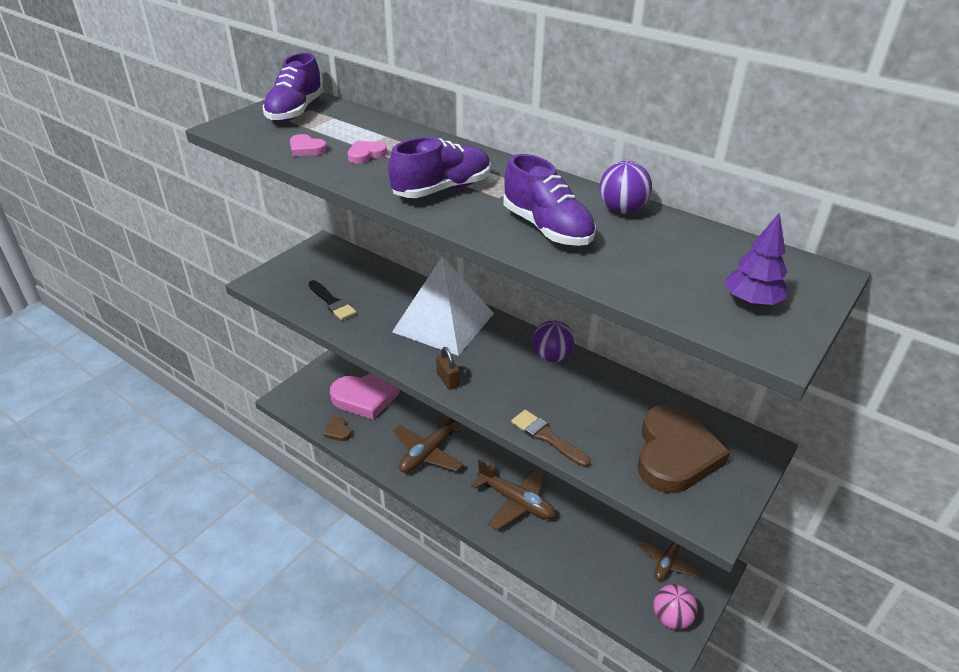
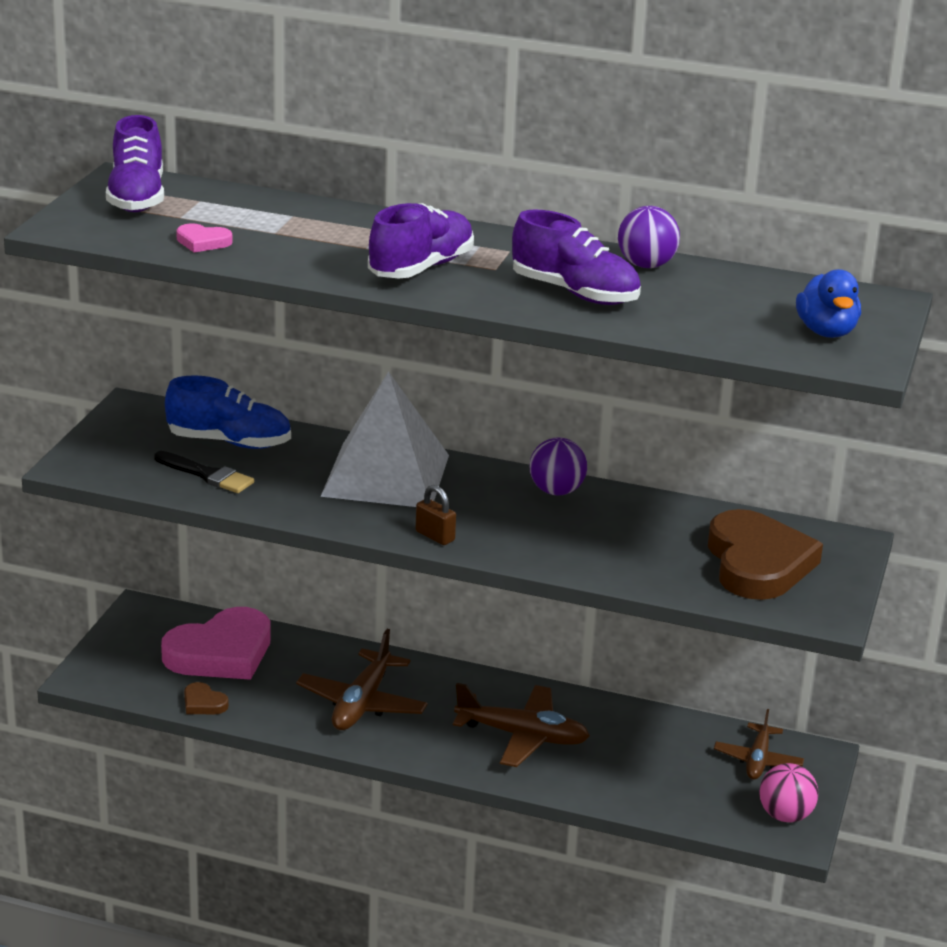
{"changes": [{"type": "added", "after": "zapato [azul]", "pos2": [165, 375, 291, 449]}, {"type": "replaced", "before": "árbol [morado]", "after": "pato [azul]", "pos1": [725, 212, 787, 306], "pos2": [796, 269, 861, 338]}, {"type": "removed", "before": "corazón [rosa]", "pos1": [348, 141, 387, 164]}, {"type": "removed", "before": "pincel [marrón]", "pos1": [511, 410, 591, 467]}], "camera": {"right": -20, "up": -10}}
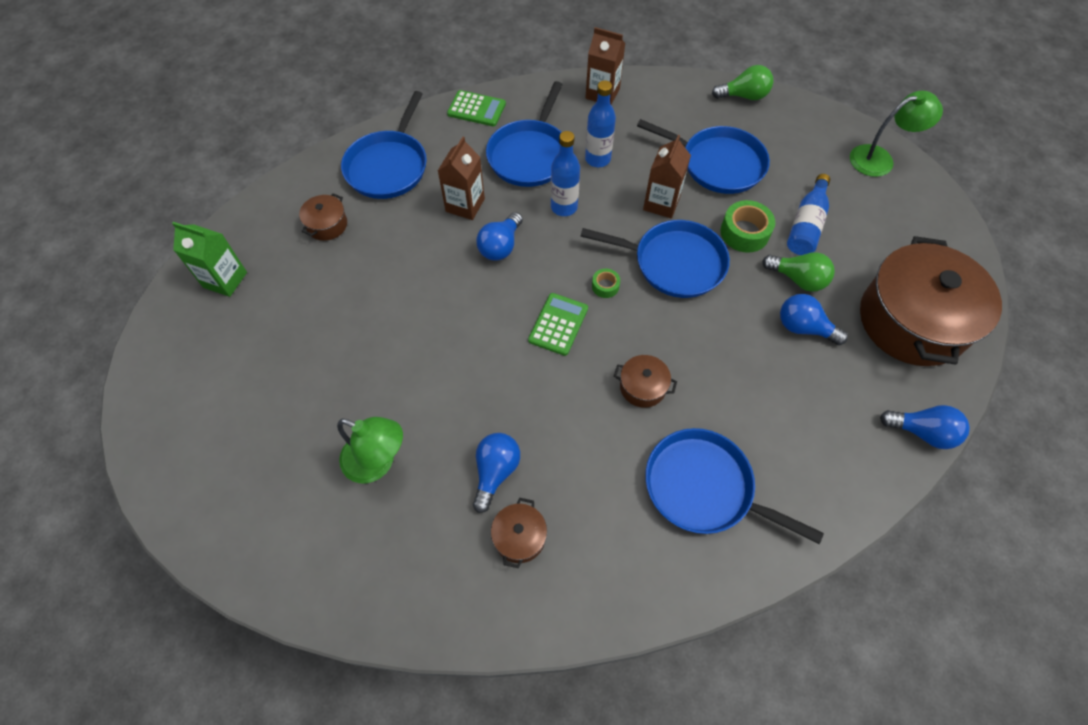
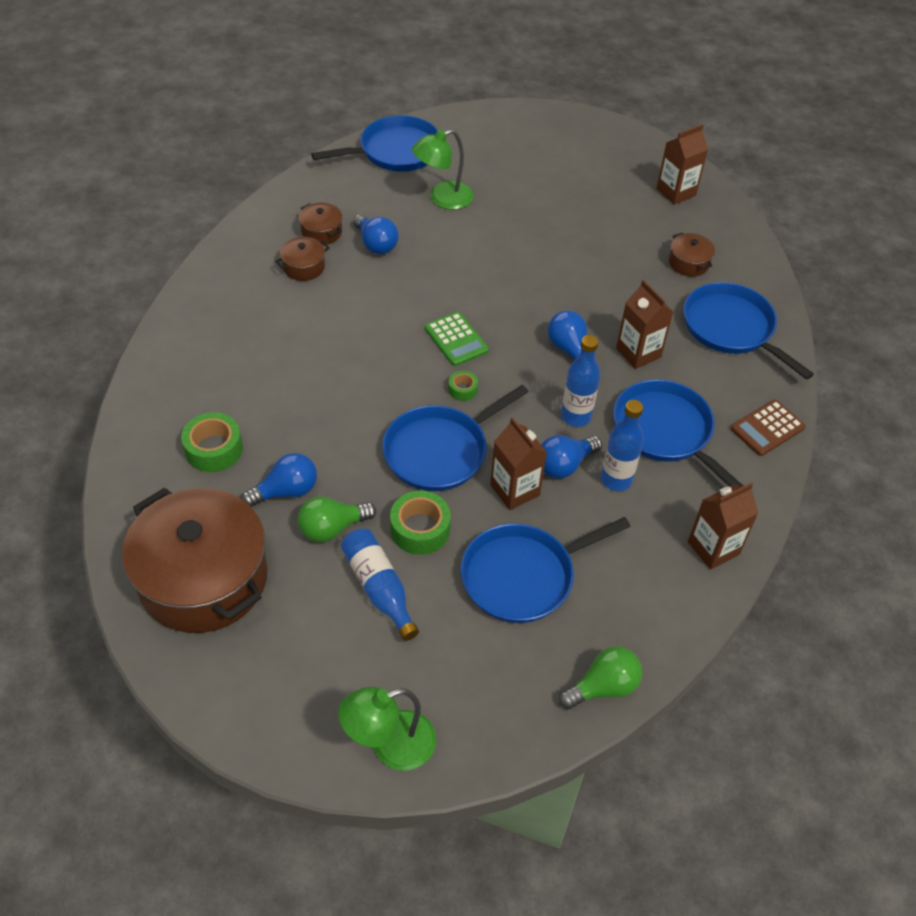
{"changes": [{"type": "added", "after": "cinta adhesiva [verde]", "pos2": [181, 412, 243, 472]}, {"type": "moved", "before": "olla [marrón]", "pos1": [614, 355, 677, 408], "pos2": [275, 237, 329, 281]}, {"type": "moved", "before": "sartén [azul]", "pos1": [645, 428, 824, 544], "pos2": [311, 115, 438, 172]}, {"type": "turned", "before": "lámpara [verde]", "pos1": [850, 91, 943, 177], "pos2": [338, 687, 436, 770], "turn": 45}, {"type": "moved", "before": "bombilla [azul]", "pos1": [880, 405, 970, 449], "pos2": [541, 435, 602, 479]}, {"type": "turned", "before": "bombilla [verde]", "pos1": [712, 65, 773, 100], "pos2": [559, 646, 643, 709], "turn": -150}, {"type": "recoloured", "before": "cartón de leche [verde]", "after": "cartón de leche [marrón]", "pos1": [172, 222, 247, 297], "pos2": [656, 124, 708, 205]}, {"type": "recoloured", "before": "calculadora [verde]", "after": "calculadora [marrón]", "pos1": [447, 90, 506, 126], "pos2": [730, 399, 806, 456]}], "camera": {"right": 125, "up": -10}}
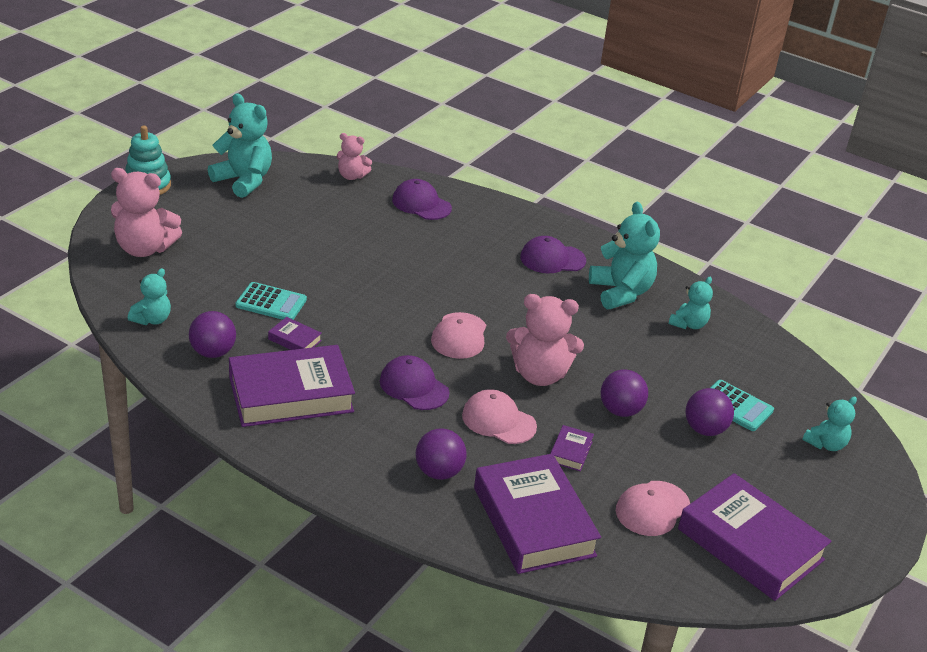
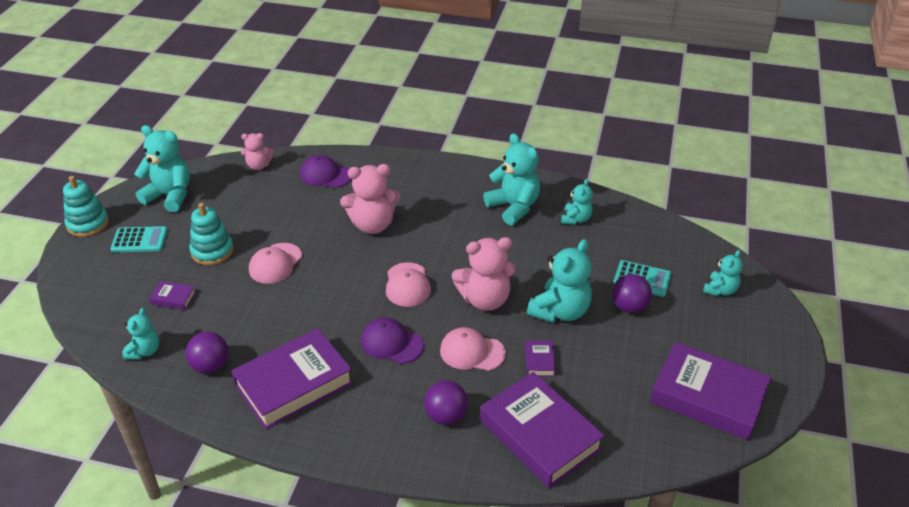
{"changes": [{"type": "moved", "before": "calculadora [turquesa]", "pos1": [235, 282, 307, 320], "pos2": [111, 226, 168, 252]}, {"type": "moved", "before": "libro [morado]", "pos1": [268, 317, 322, 350], "pos2": [149, 281, 196, 310]}, {"type": "added", "after": "juguete apilable [turquesa]", "pos2": [189, 203, 234, 265]}, {"type": "moved", "before": "gorra [rosa]", "pos1": [616, 481, 690, 536], "pos2": [249, 243, 302, 284]}, {"type": "moved", "before": "osito [rosa]", "pos1": [111, 168, 182, 257], "pos2": [340, 164, 400, 234]}, {"type": "replaced", "before": "pelota [morado]", "after": "osito [turquesa]", "pos1": [601, 369, 648, 417], "pos2": [527, 239, 592, 322]}, {"type": "removed", "before": "gorra [morado]", "pos1": [520, 236, 586, 273]}], "camera": {"right": -15, "up": 5}}
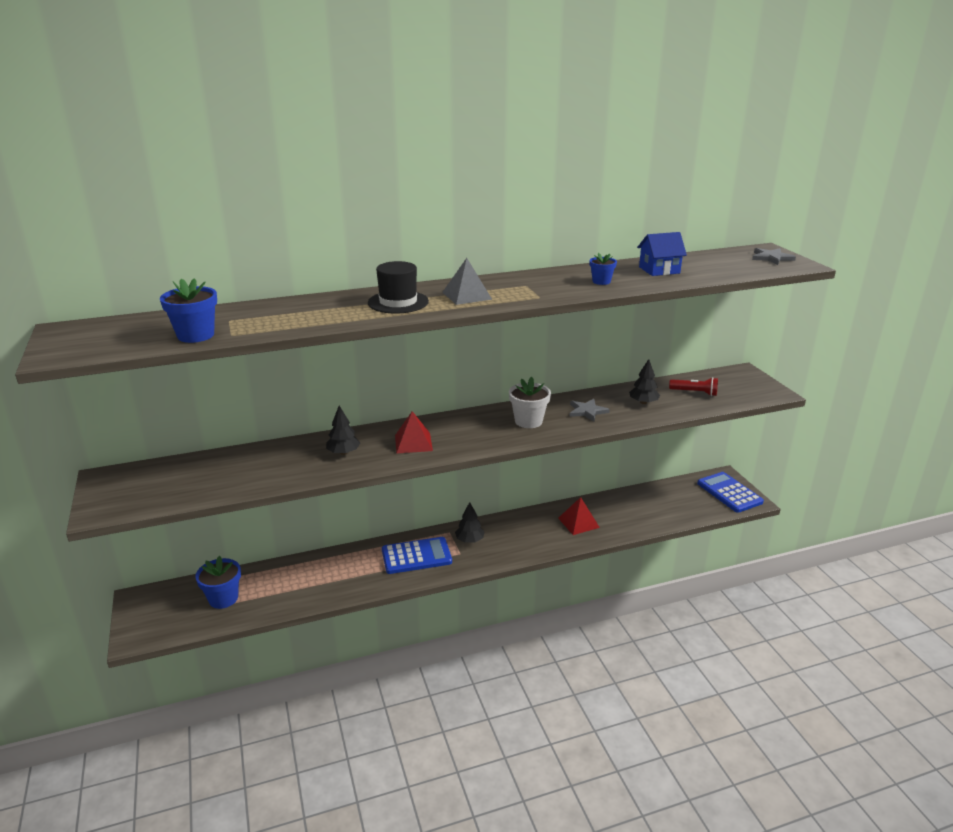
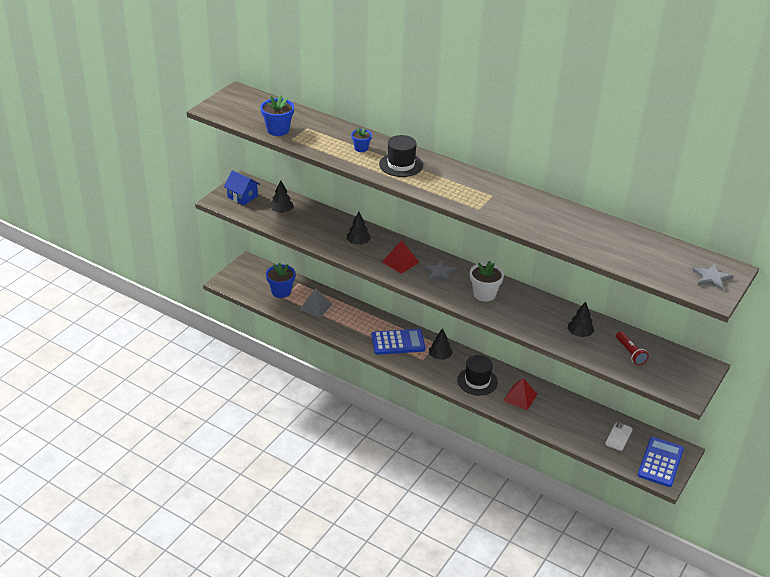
{"changes": [{"type": "moved", "before": "casa [azul]", "pos1": [637, 232, 687, 276], "pos2": [224, 170, 260, 205]}, {"type": "added", "after": "árbol [negro]", "pos2": [270, 180, 293, 213]}, {"type": "moved", "before": "pirámide [gris]", "pos1": [442, 258, 492, 305], "pos2": [300, 288, 333, 318]}, {"type": "moved", "before": "maceta [azul]", "pos1": [590, 253, 617, 285], "pos2": [351, 128, 372, 152]}, {"type": "turned", "before": "calculadora [azul]", "pos1": [382, 537, 452, 574], "pos2": [372, 329, 425, 355], "turn": -45}, {"type": "moved", "before": "estrella [gris]", "pos1": [569, 399, 610, 422], "pos2": [423, 260, 457, 282]}, {"type": "added", "after": "sombrero [negro]", "pos2": [457, 355, 498, 396]}, {"type": "added", "after": "móvil [blanco]", "pos2": [605, 422, 633, 451]}], "camera": {"right": 50, "up": 10}}
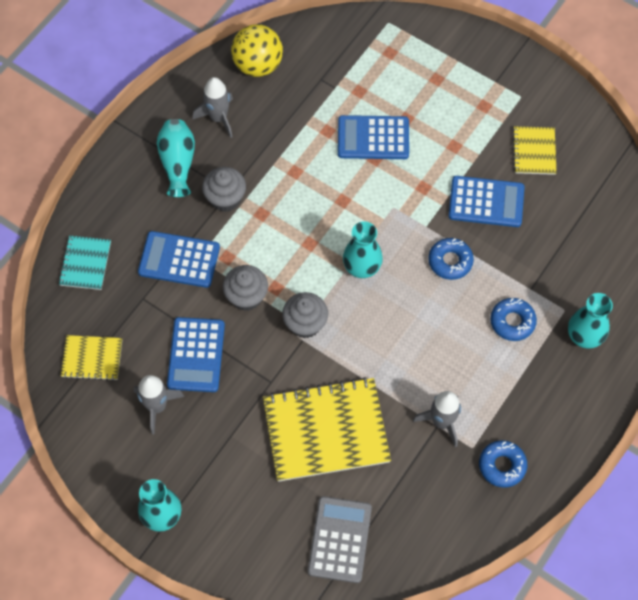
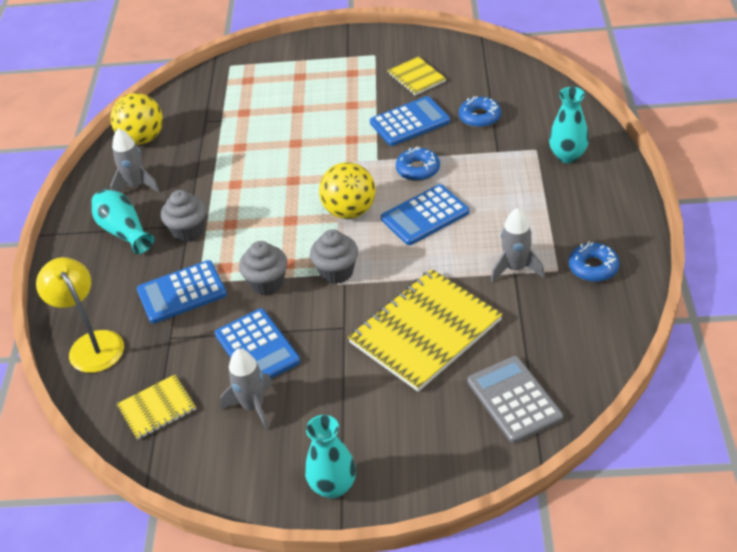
{"changes": [{"type": "replaced", "before": "cuaderno [turquesa]", "after": "lámpara [amarillo]", "pos1": [58, 235, 111, 290], "pos2": [36, 257, 124, 373]}, {"type": "replaced", "before": "florero [turquesa]", "after": "pelota [amarillo]", "pos1": [343, 221, 383, 278], "pos2": [319, 162, 376, 219]}, {"type": "moved", "before": "calculadora [azul]", "pos1": [338, 115, 409, 159], "pos2": [381, 184, 469, 245]}, {"type": "moved", "before": "rosquilla [azul]", "pos1": [490, 298, 537, 341], "pos2": [459, 96, 501, 128]}], "camera": {"right": -30, "up": -20}}
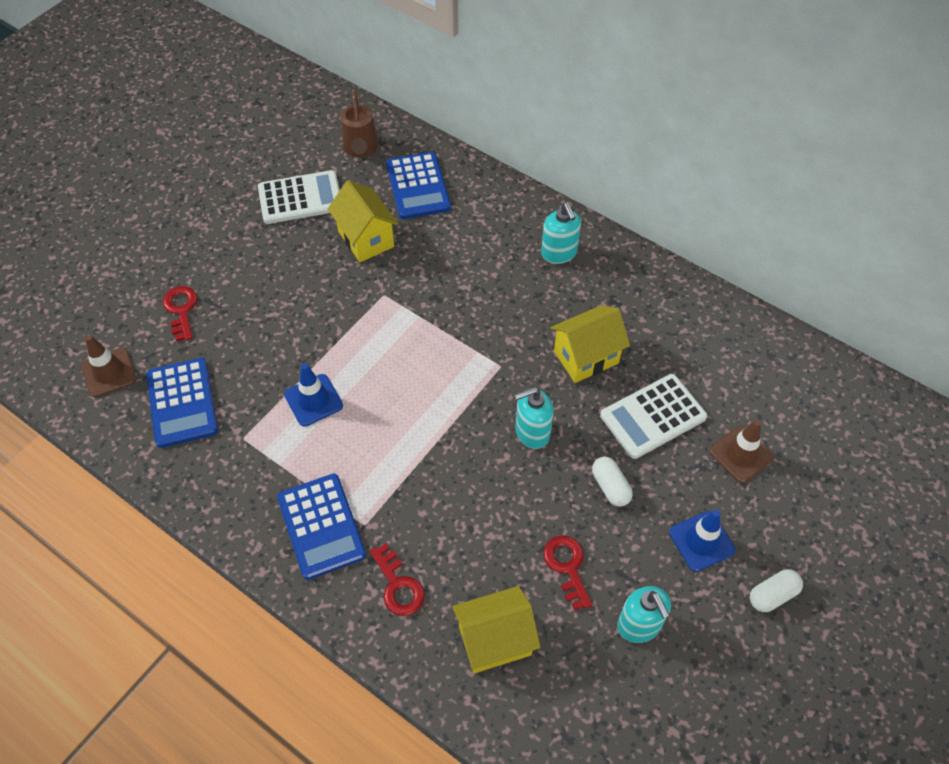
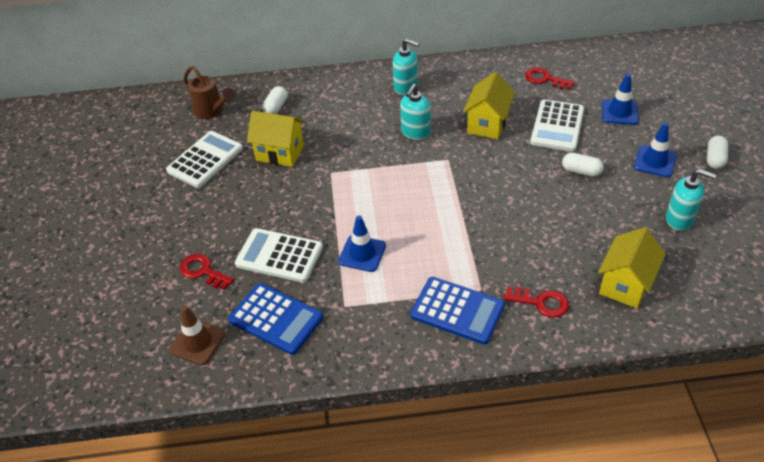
{"changes": [{"type": "added", "after": "calculadora [blanco]", "pos2": [235, 228, 323, 283]}, {"type": "replaced", "before": "calculadora [azul]", "after": "cápsula [blanco]", "pos1": [386, 152, 451, 219], "pos2": [263, 86, 288, 114]}, {"type": "moved", "before": "dispensador de jabón [turquesa]", "pos1": [515, 387, 554, 449], "pos2": [400, 84, 431, 140]}, {"type": "moved", "before": "llave [rojo]", "pos1": [543, 536, 592, 611], "pos2": [525, 67, 575, 90]}, {"type": "recoloured", "before": "cono de tráfico [marrón]", "after": "cono de tráfico [azul]", "pos1": [709, 419, 774, 483], "pos2": [602, 74, 639, 125]}], "camera": {"right": -40, "up": -10}}
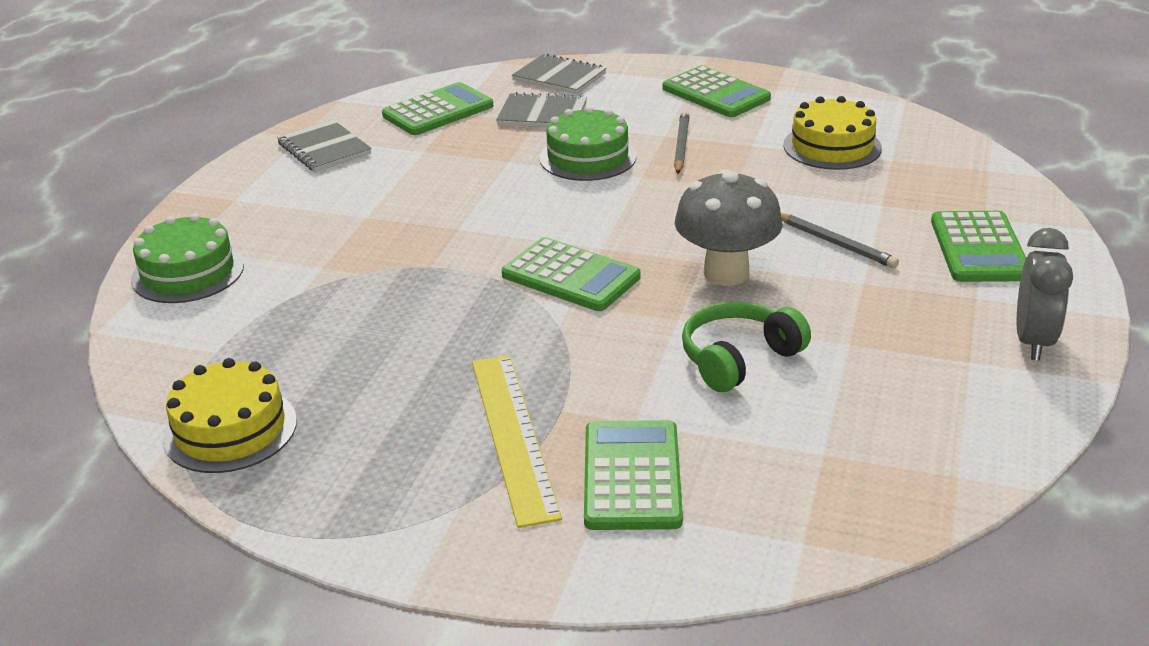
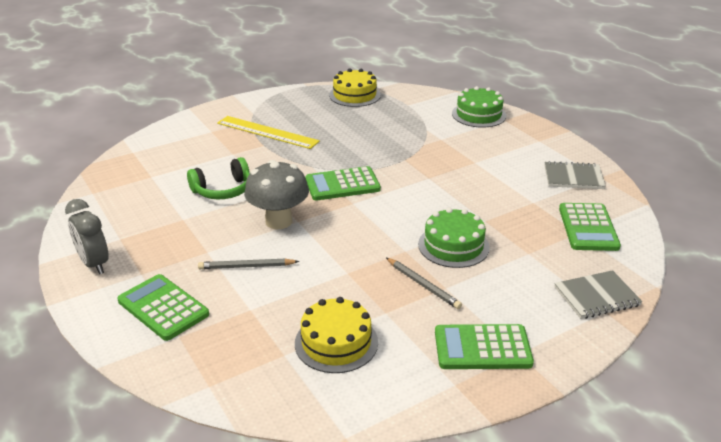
{"changes": [{"type": "turned", "before": "auriculares [verde]", "pos1": [682, 302, 811, 392], "pos2": [187, 157, 250, 200], "turn": 60}, {"type": "removed", "before": "cuaderno [gris]", "pos1": [496, 92, 587, 127]}, {"type": "removed", "before": "calculadora [verde]", "pos1": [584, 420, 683, 530]}], "camera": {"right": 130, "up": 0}}
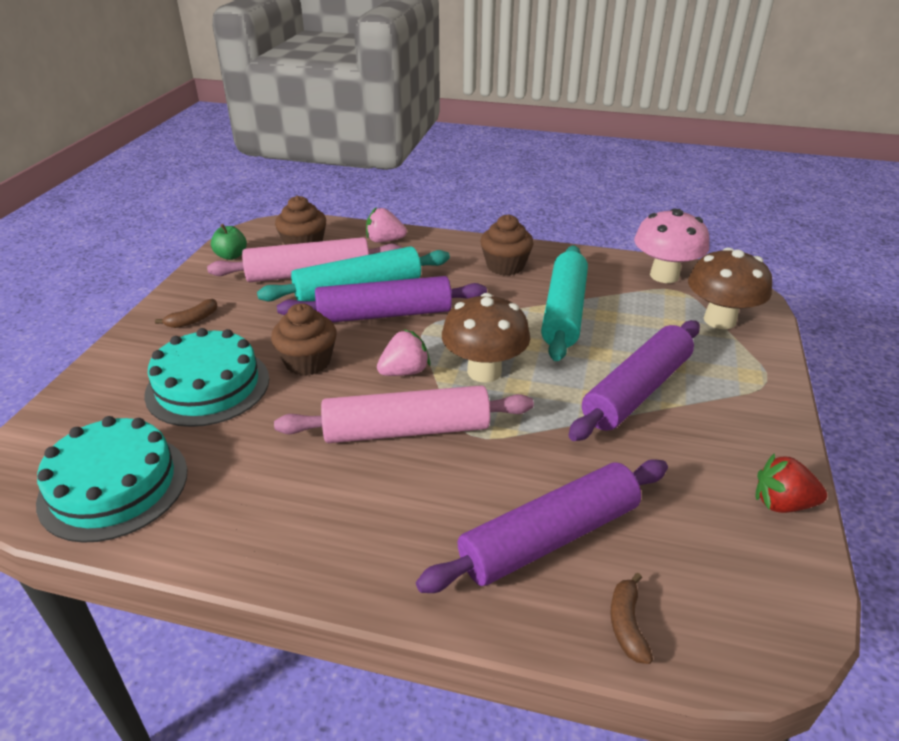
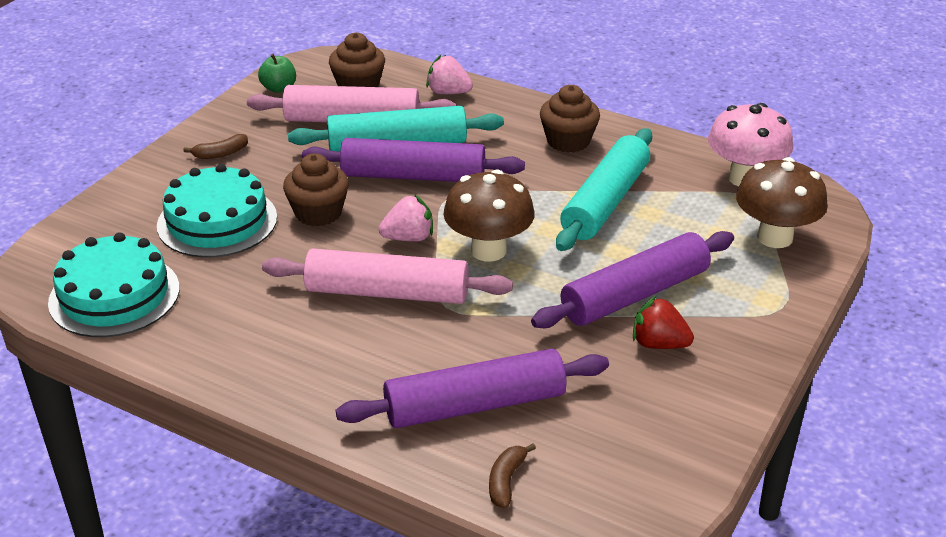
{"changes": [{"type": "moved", "before": "fresa [rojo]", "pos1": [756, 453, 827, 513], "pos2": [633, 296, 694, 349]}], "camera": {"right": 15, "up": 0}}
